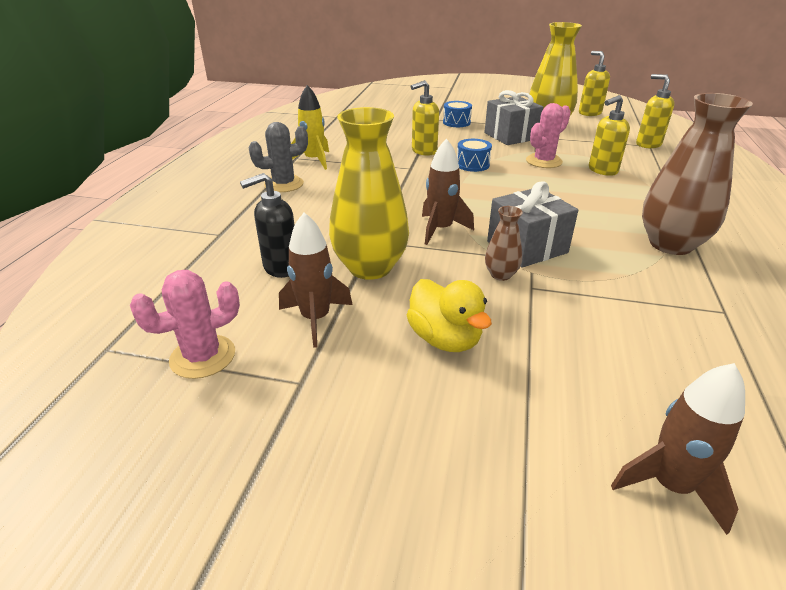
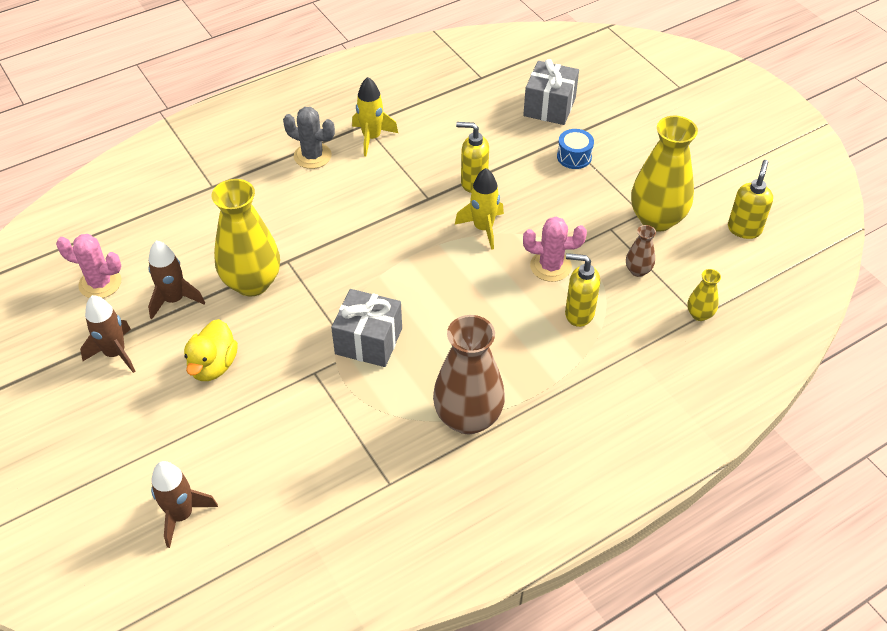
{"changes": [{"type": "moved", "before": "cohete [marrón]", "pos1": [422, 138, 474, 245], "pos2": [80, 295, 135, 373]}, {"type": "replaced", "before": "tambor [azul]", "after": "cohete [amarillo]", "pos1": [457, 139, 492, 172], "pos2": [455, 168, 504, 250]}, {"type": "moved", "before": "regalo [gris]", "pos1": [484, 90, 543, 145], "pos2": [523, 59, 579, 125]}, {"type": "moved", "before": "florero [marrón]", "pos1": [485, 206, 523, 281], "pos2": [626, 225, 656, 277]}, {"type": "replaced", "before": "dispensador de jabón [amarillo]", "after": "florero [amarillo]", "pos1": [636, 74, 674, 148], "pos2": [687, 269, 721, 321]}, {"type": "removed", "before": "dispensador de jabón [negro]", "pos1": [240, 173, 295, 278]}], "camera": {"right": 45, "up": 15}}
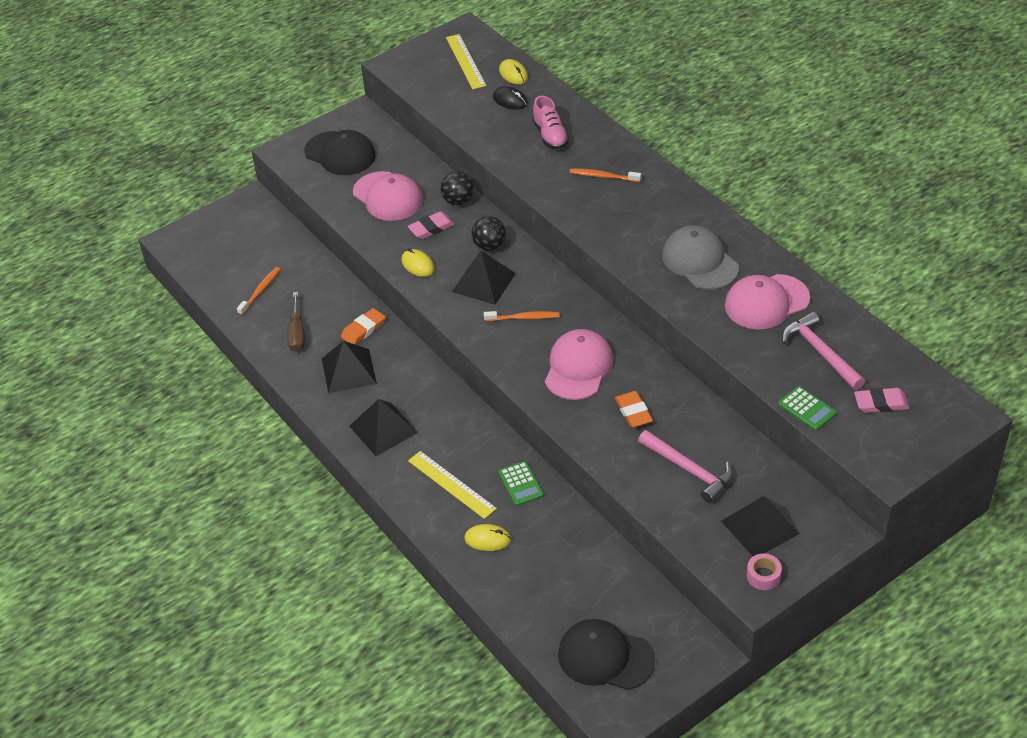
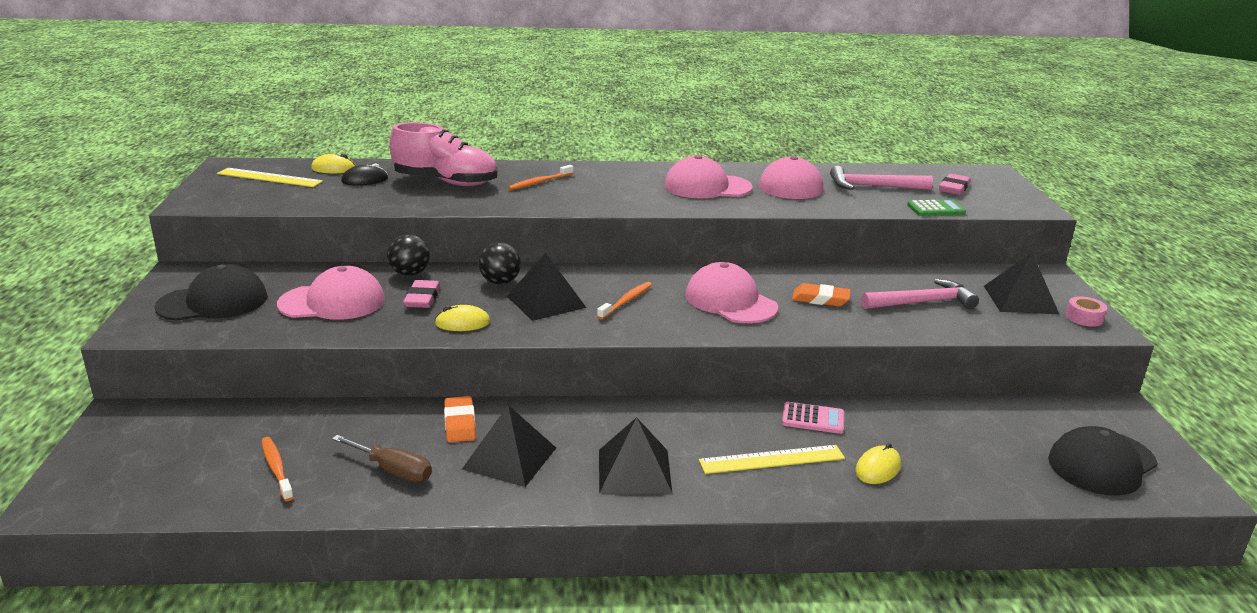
{"changes": [{"type": "resized", "before": "zapato [rosa]", "pos1": [532, 96, 569, 149], "pos2": [389, 122, 498, 186], "scale": 1.61}, {"type": "recoloured", "before": "gorra [gris]", "after": "gorra [rosa]", "pos1": [662, 225, 739, 290], "pos2": [664, 155, 753, 198]}, {"type": "recoloured", "before": "calculadora [verde]", "after": "calculadora [rosa]", "pos1": [498, 461, 544, 506], "pos2": [782, 402, 844, 434]}], "camera": {"right": -60, "up": -20}}
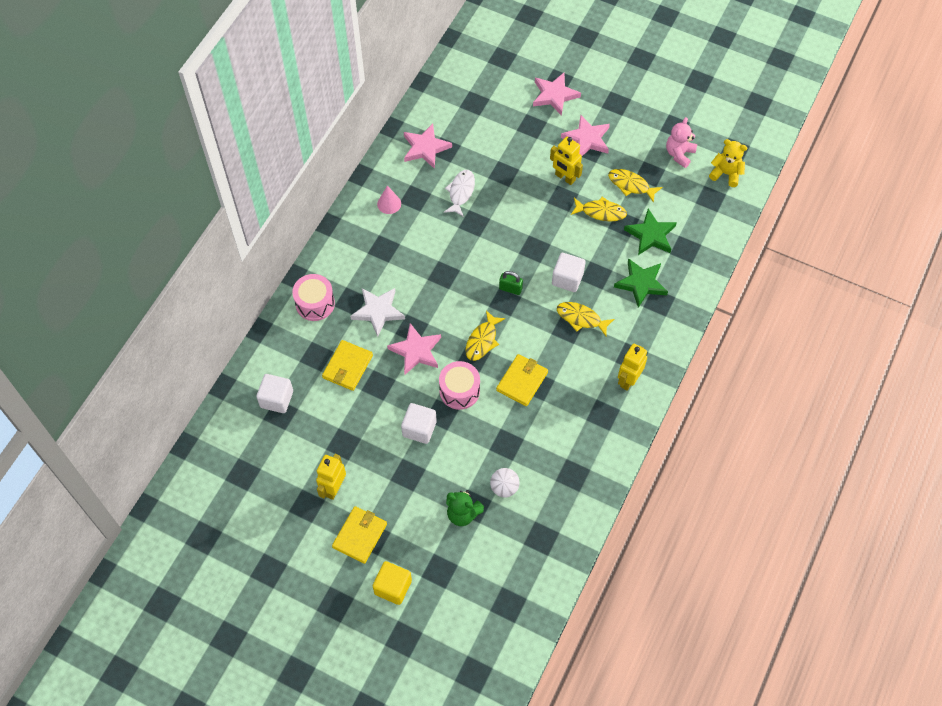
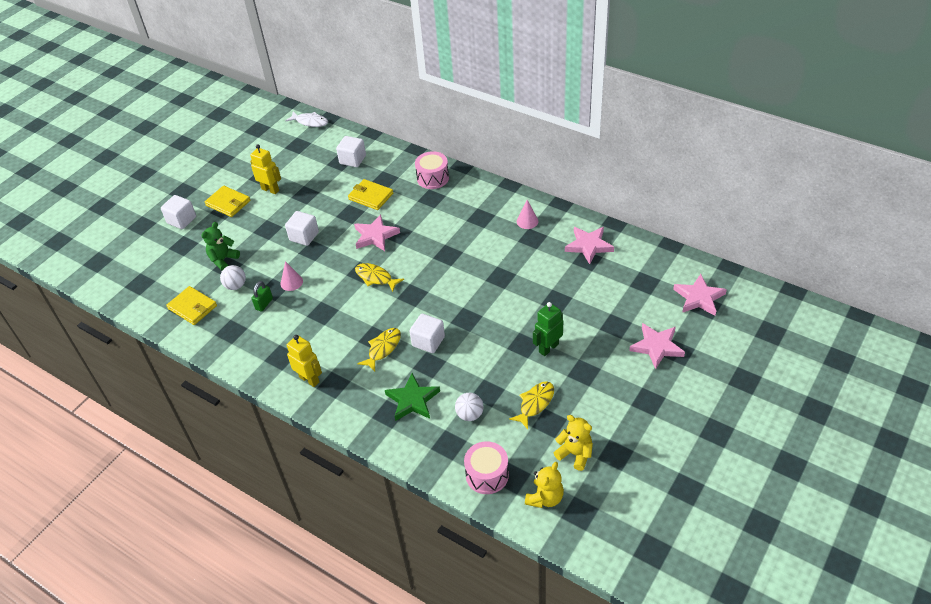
{"changes": [{"type": "recoloured", "before": "cubo [amarillo]", "after": "cubo [blanco]", "pos1": [373, 561, 412, 605], "pos2": [161, 195, 196, 229]}, {"type": "moved", "before": "cartera [amarillo]", "pos1": [496, 354, 548, 406], "pos2": [166, 286, 217, 325]}, {"type": "moved", "before": "candado [verde]", "pos1": [499, 271, 523, 295], "pos2": [251, 281, 273, 312]}, {"type": "added", "after": "cono [rosa]", "pos2": [280, 261, 303, 291]}, {"type": "moved", "before": "pez [blanco]", "pos1": [444, 170, 475, 217], "pos2": [285, 111, 328, 127]}, {"type": "replaced", "before": "estrella [verde]", "after": "pelota [blanco]", "pos1": [624, 209, 677, 255], "pos2": [455, 393, 484, 421]}, {"type": "moved", "before": "tambor [rosa]", "pos1": [439, 361, 480, 410], "pos2": [464, 441, 509, 494]}, {"type": "recoloured", "before": "robot [amarillo]", "after": "robot [verde]", "pos1": [550, 137, 583, 185], "pos2": [533, 302, 563, 356]}, {"type": "recoloured", "before": "osito [rosa]", "after": "osito [amarillo]", "pos1": [666, 117, 697, 168], "pos2": [554, 415, 593, 471]}, {"type": "moved", "before": "estrella [rosa]", "pos1": [561, 115, 610, 156], "pos2": [673, 274, 727, 316]}, {"type": "removed", "before": "estrella [blanco]", "pos1": [350, 288, 405, 337]}, {"type": "removed", "before": "pez [amarillo]", "pos1": [571, 197, 627, 222]}], "camera": {"right": 100, "up": -15}}
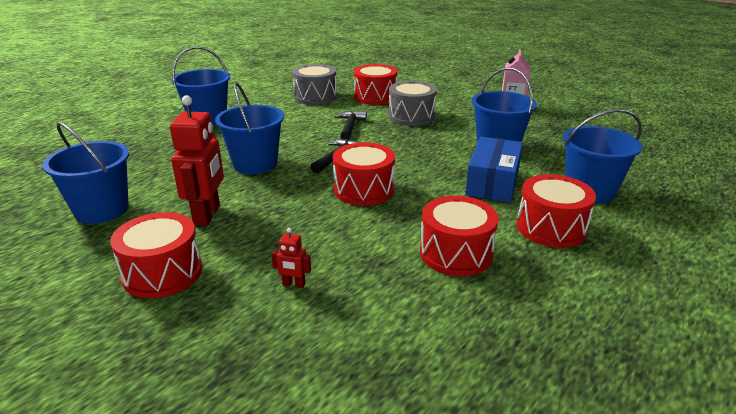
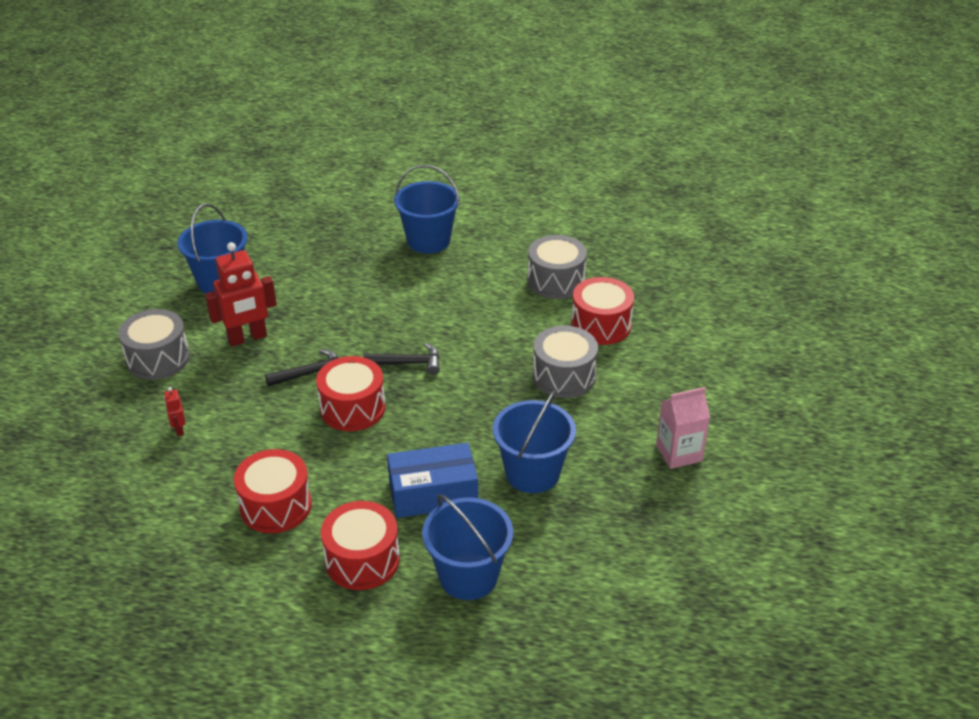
{"changes": [{"type": "recoloured", "before": "tambor [rojo]", "after": "tambor [gris]", "pos1": [110, 212, 202, 298], "pos2": [118, 309, 190, 380]}, {"type": "moved", "before": "martillo [negro]", "pos1": [335, 111, 367, 140], "pos2": [265, 349, 339, 387]}, {"type": "removed", "before": "balde [azul]", "pos1": [215, 82, 284, 174]}], "camera": {"right": 60, "up": 10}}
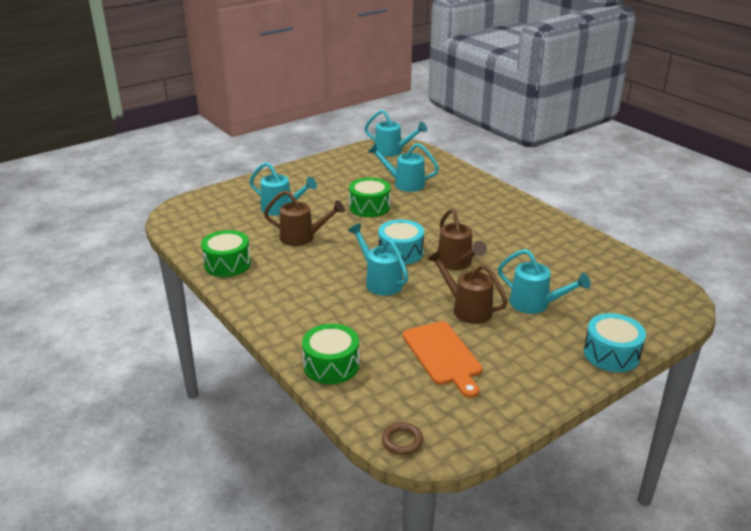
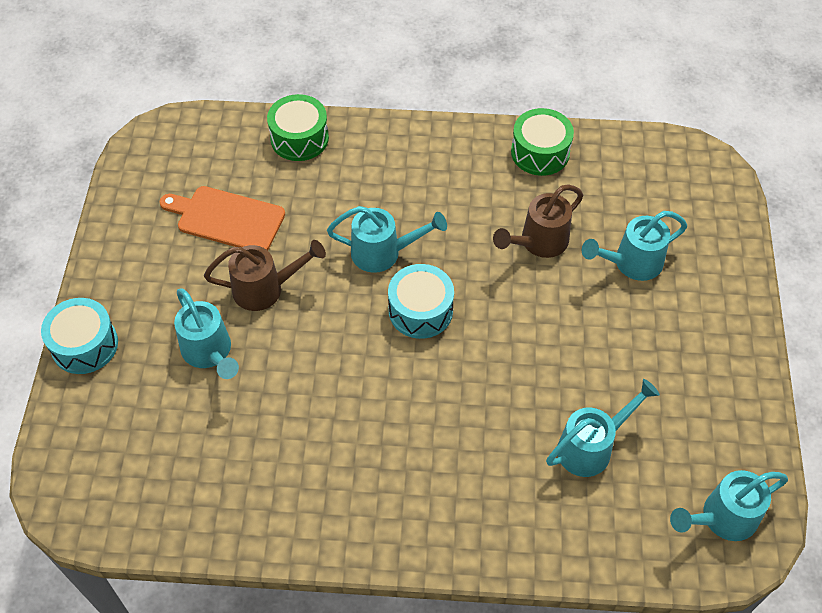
{"changes": [{"type": "turned", "before": "regadera [turquesa]", "pos1": [498, 249, 590, 314], "pos2": [174, 288, 239, 379], "turn": -105}, {"type": "removed", "before": "tambor [verde]", "pos1": [349, 178, 390, 217]}, {"type": "removed", "before": "anillo [marrón]", "pos1": [382, 422, 423, 455]}, {"type": "removed", "before": "regadera [marrón]", "pos1": [438, 209, 487, 270]}], "camera": {"right": 130, "up": 25}}
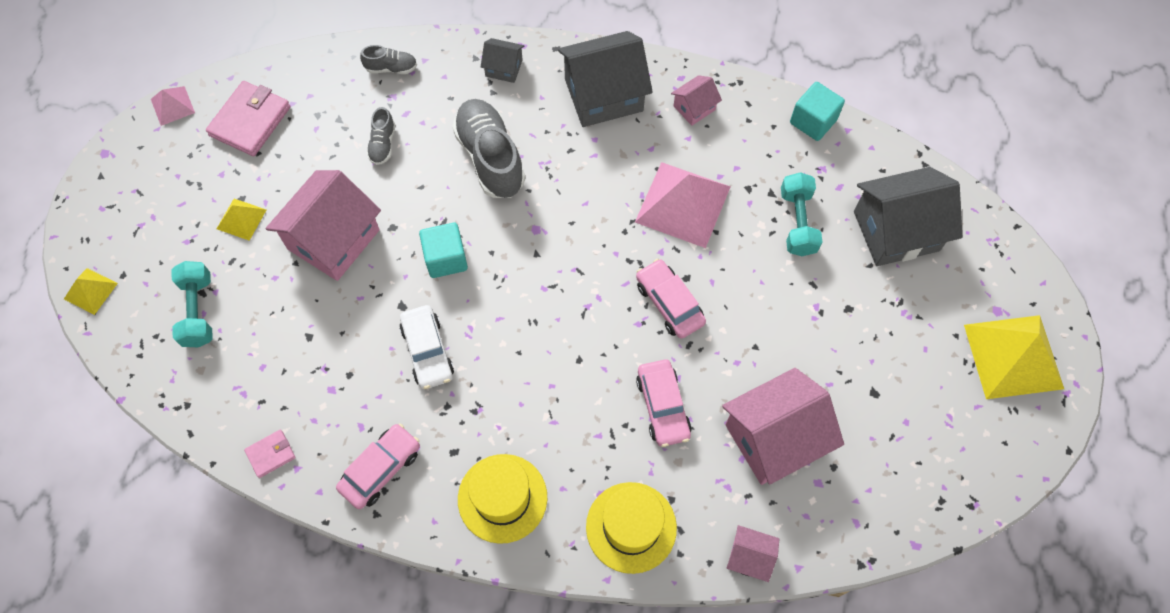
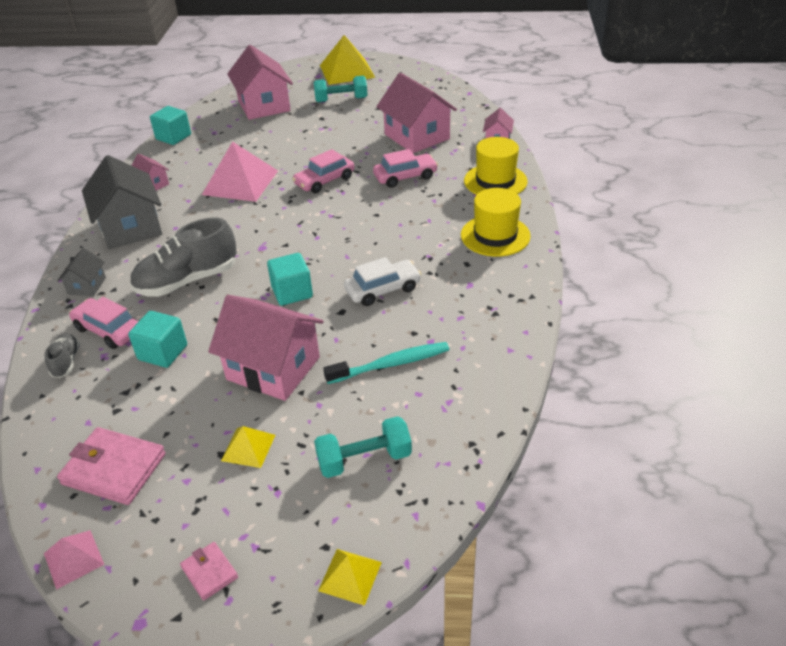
{"changes": [{"type": "moved", "before": "coche [rosa]", "pos1": [336, 423, 420, 509], "pos2": [69, 297, 139, 349]}, {"type": "replaced", "before": "zapato [gris]", "after": "cubo [turquesa]", "pos1": [367, 107, 395, 165], "pos2": [128, 311, 187, 368]}, {"type": "moved", "before": "cartera [rosa]", "pos1": [244, 430, 296, 478], "pos2": [180, 542, 238, 601]}, {"type": "recoloured", "before": "casa [gris]", "after": "casa [rosa]", "pos1": [854, 167, 962, 266], "pos2": [227, 45, 293, 120]}, {"type": "moved", "before": "mancuerna [turquesa]", "pos1": [781, 172, 822, 256], "pos2": [314, 76, 367, 103]}, {"type": "added", "after": "cepillo de dientes [turquesa]", "pos2": [323, 342, 450, 384]}], "camera": {"right": -95, "up": -25}}
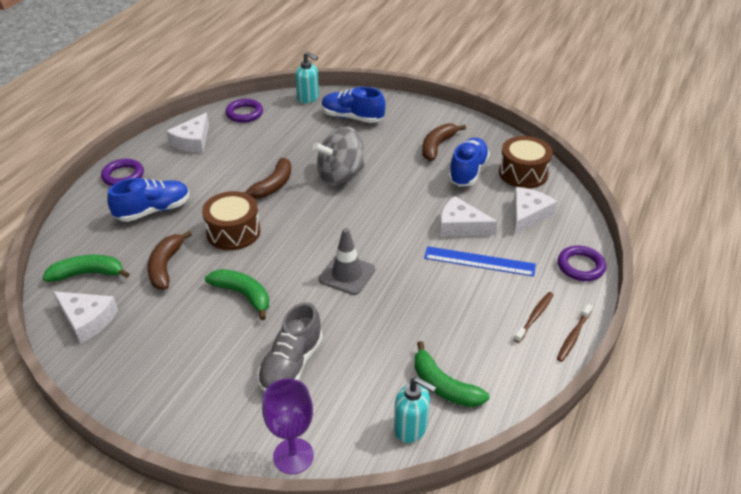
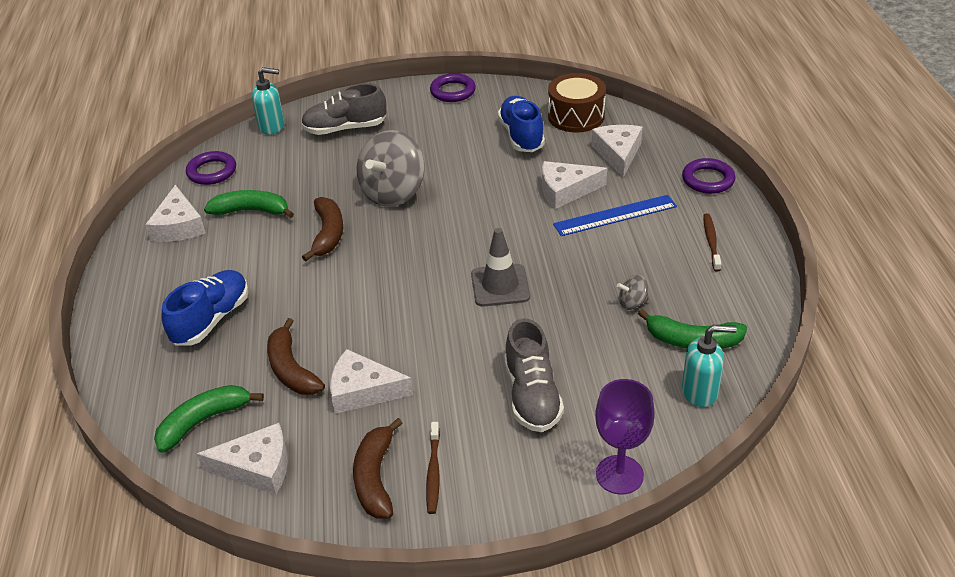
{"changes": [{"type": "moved", "before": "plátano [verde]", "pos1": [205, 269, 269, 320], "pos2": [204, 190, 294, 218]}, {"type": "recoloured", "before": "zapato [azul]", "after": "zapato [gris]", "pos1": [321, 87, 385, 123], "pos2": [301, 83, 386, 135]}, {"type": "added", "after": "queso [blanco]", "pos2": [330, 349, 413, 414]}, {"type": "moved", "before": "plátano [marrón]", "pos1": [422, 123, 466, 161], "pos2": [353, 418, 403, 519]}, {"type": "moved", "before": "cepillo de dientes [marrón]", "pos1": [557, 304, 593, 362], "pos2": [426, 422, 440, 514]}, {"type": "moved", "before": "anillo [morado]", "pos1": [101, 159, 144, 186], "pos2": [430, 73, 476, 102]}, {"type": "added", "after": "peonza [gris]", "pos2": [617, 275, 649, 310]}, {"type": "removed", "before": "tambor [marrón]", "pos1": [202, 191, 260, 250]}], "camera": {"right": -30, "up": 0}}
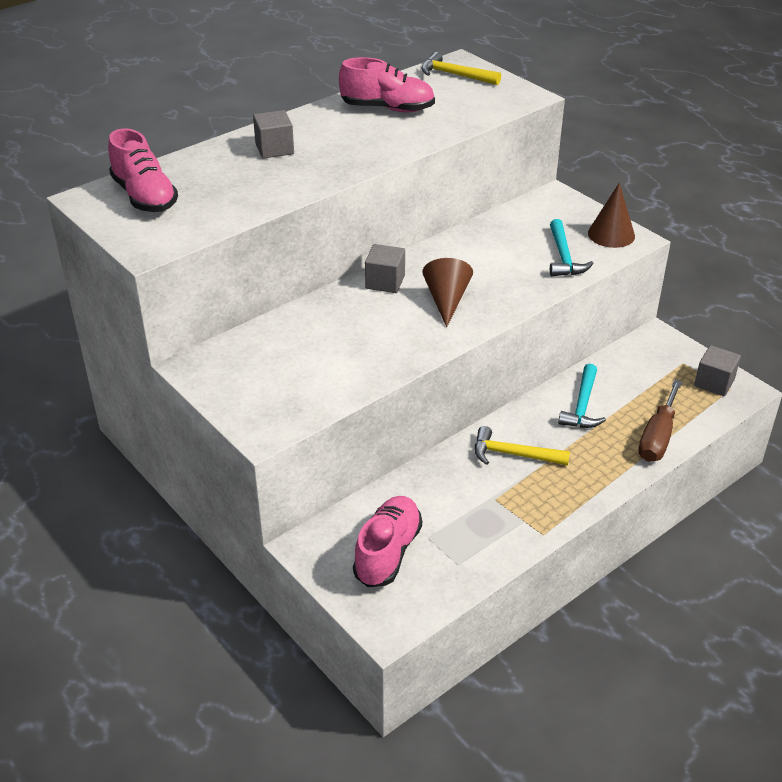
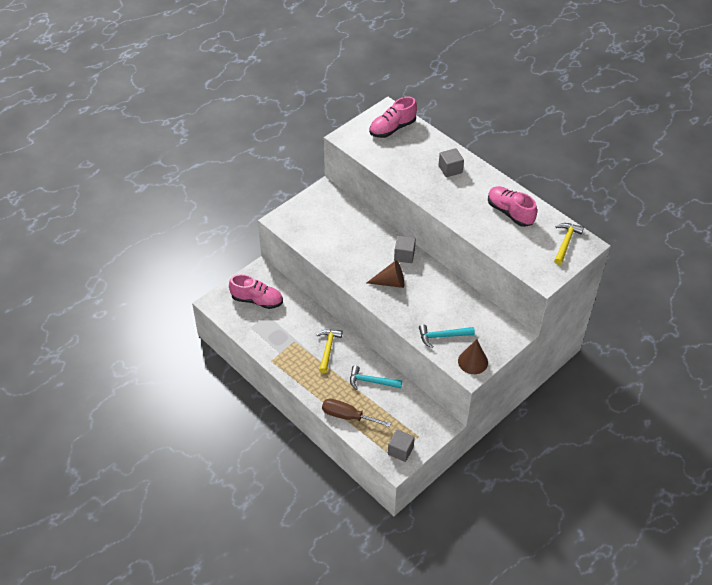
{"changes": [{"type": "turned", "before": "zapato [rosa]", "pos1": [339, 57, 435, 112], "pos2": [488, 186, 537, 227], "turn": 135}], "camera": {"right": 85, "up": 10}}
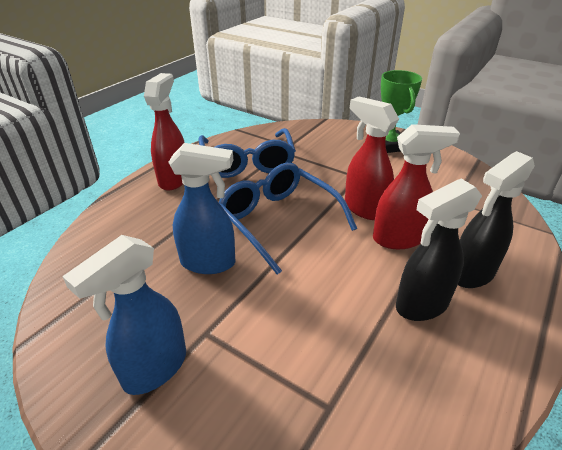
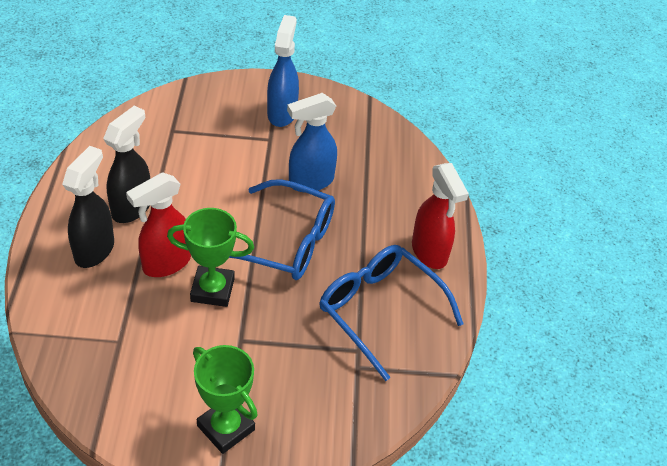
{"changes": [{"type": "replaced", "before": "pulverizador [rojo]", "after": "trofeo [verde]", "pos1": [345, 97, 399, 220], "pos2": [167, 208, 254, 307]}], "camera": {"right": 145, "up": 10}}
